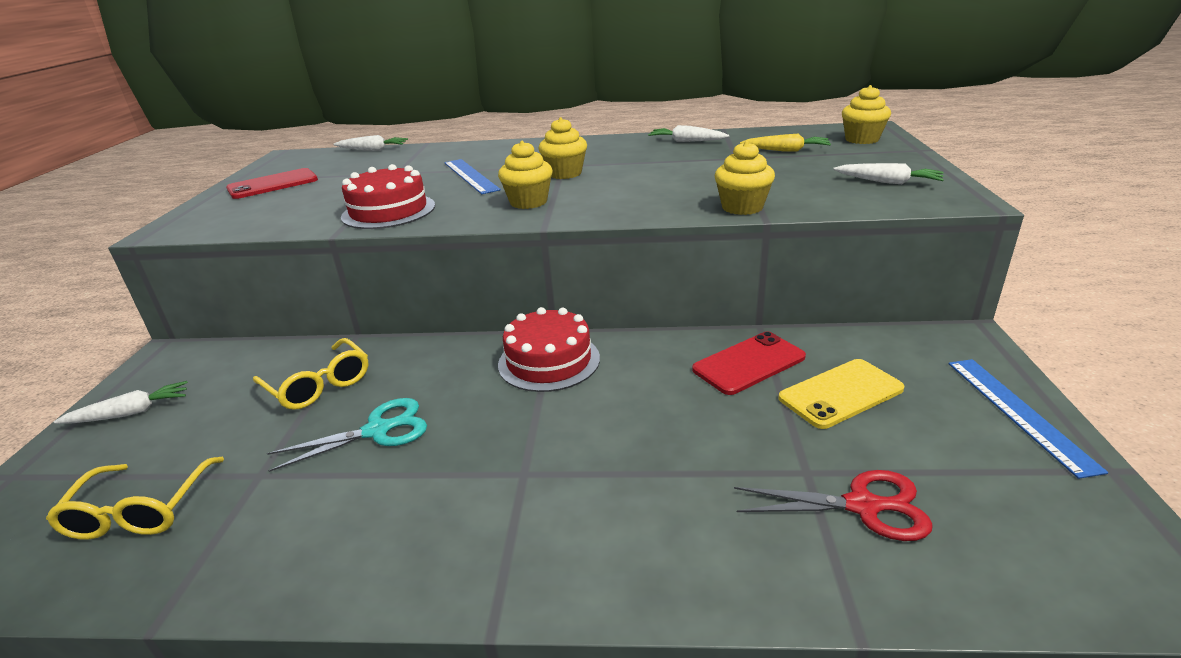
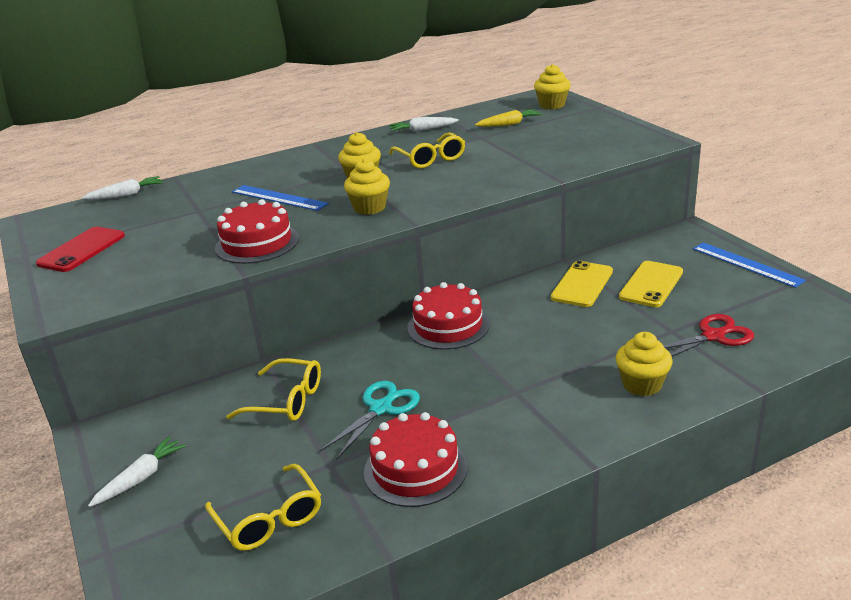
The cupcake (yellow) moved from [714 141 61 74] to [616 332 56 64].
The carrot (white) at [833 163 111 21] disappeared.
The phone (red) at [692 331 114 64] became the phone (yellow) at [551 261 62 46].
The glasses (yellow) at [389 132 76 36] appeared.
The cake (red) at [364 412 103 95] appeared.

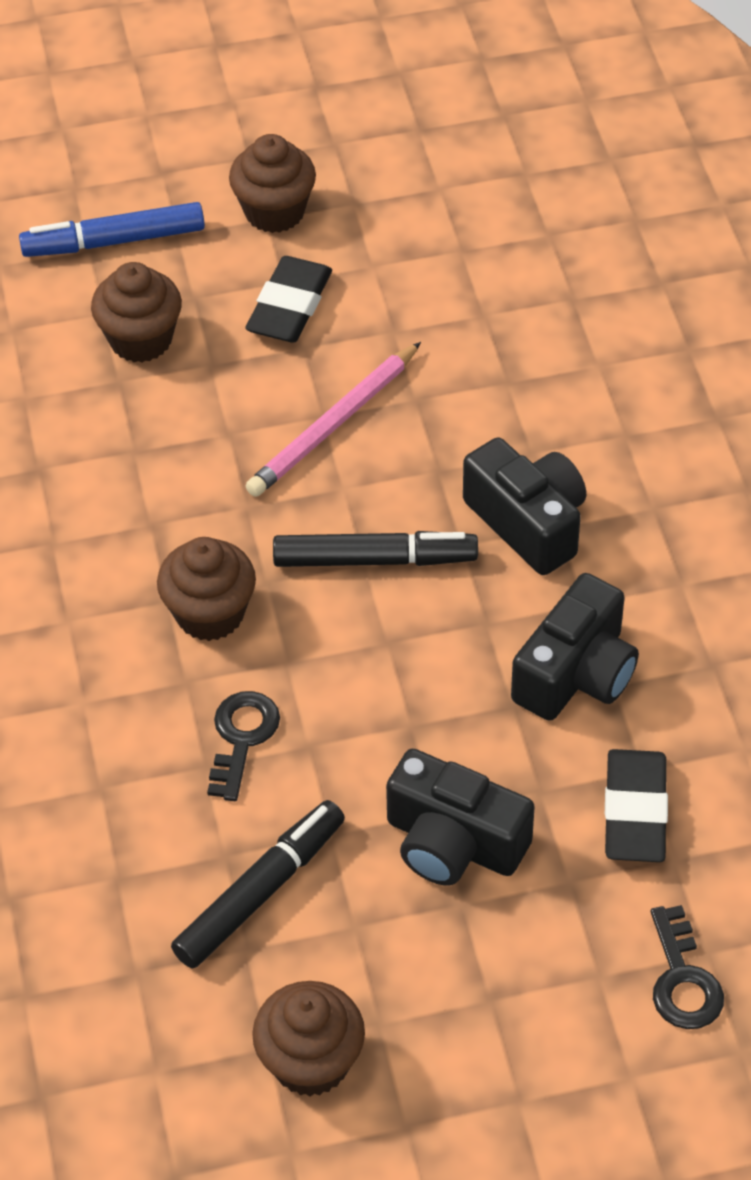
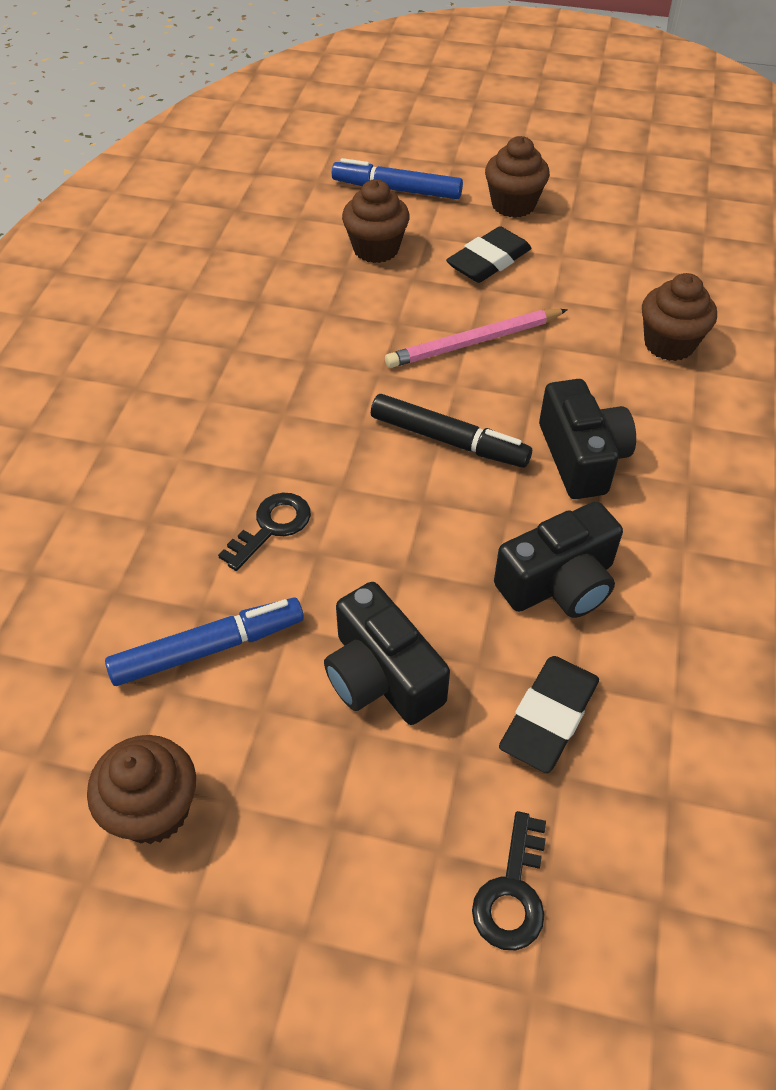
The cupcake (brown) moved from [157 537 99 104] to [642 273 75 88].
The marker (black) at [171 800 174 169] became the marker (blue) at [105 598 199 88].

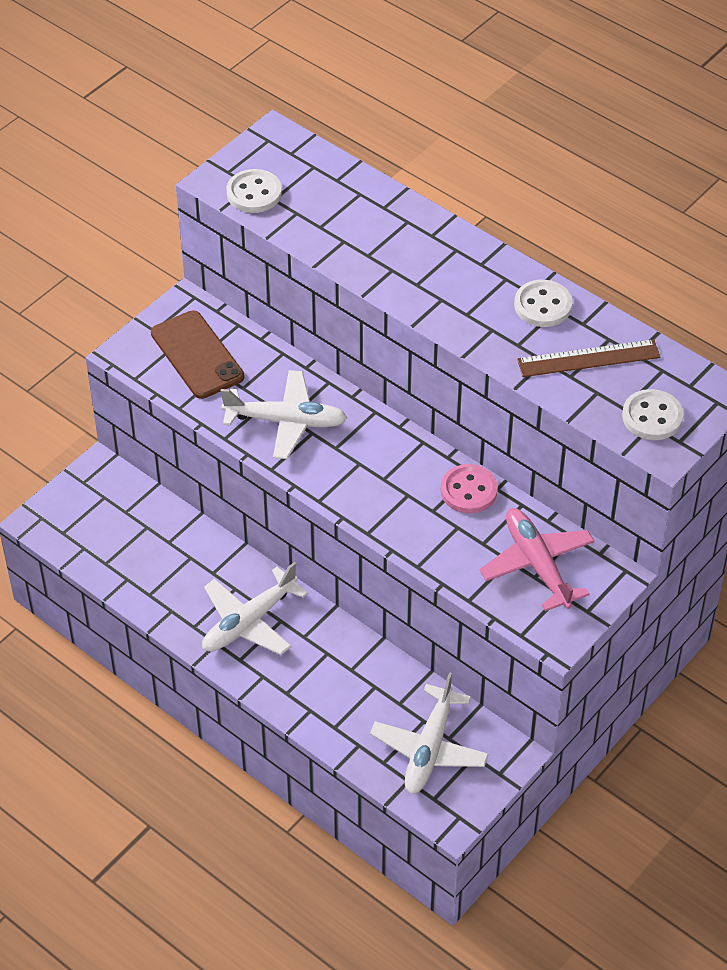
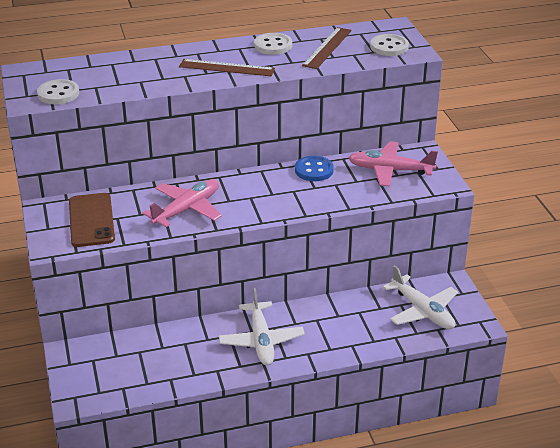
The phone (brown) at [151 311 93 88] turned 75 degrees clockwise.
The plane (white) at [221 370 126 89] became the plane (pink) at [142 179 80 48].
The button (pink) at [441 464 57 49] became the button (blue) at [295 156 39 25].
The ruler (brown) at [179 59 96 17] appeared.

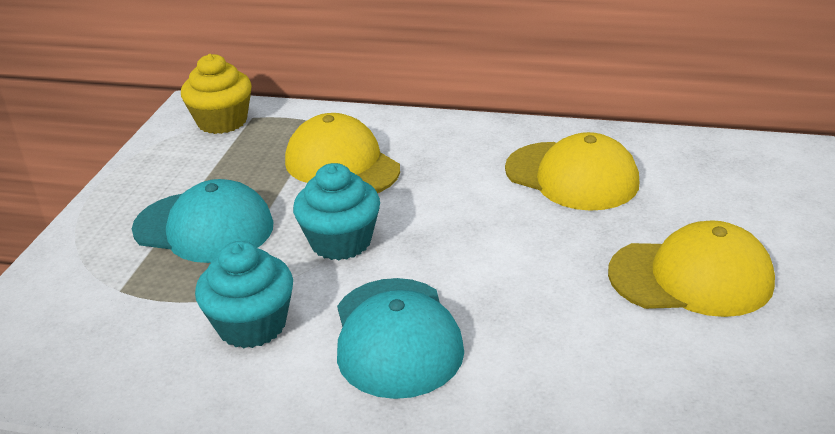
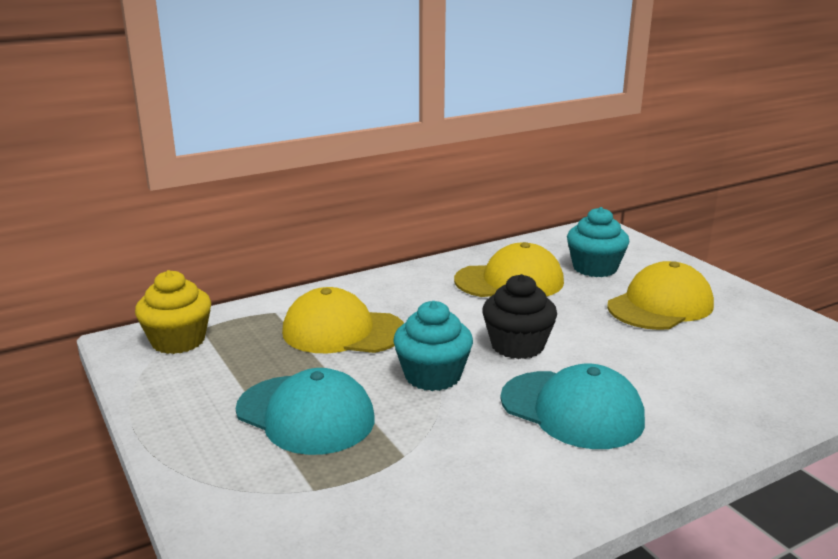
The cap (turquoise) at [132 179 141 84] turned 60 degrees clockwise.
The cupcake (turquoise) moved from [195 241 98 108] to [567 207 62 70].
The cupcake (black) at [482 274 75 85] appeared.

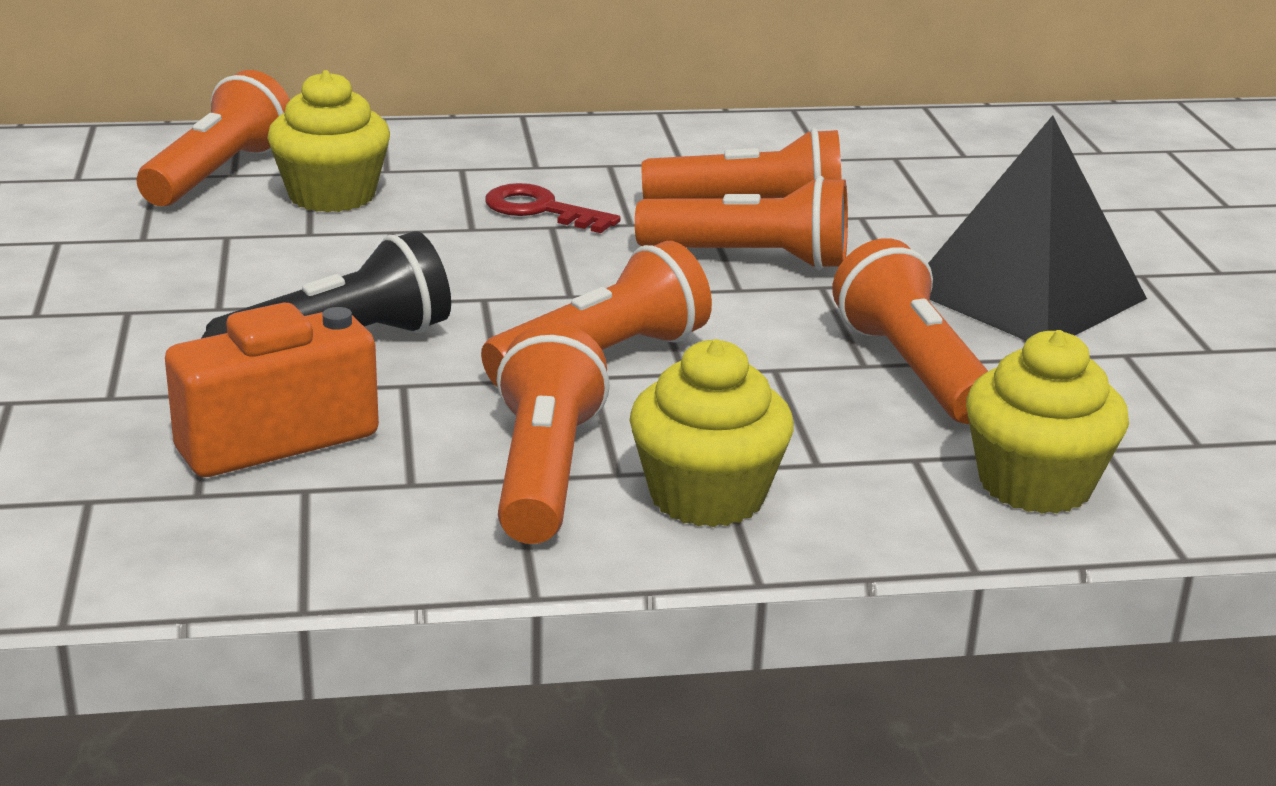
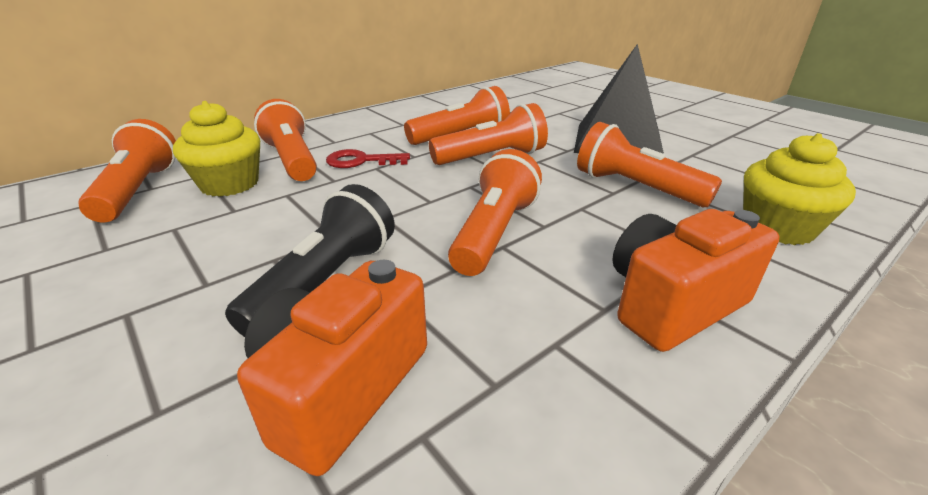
The flashlight (orange) moved from [497 323 113 221] to [254 99 63 82].
The cupcake (yellow) at [630 339 164 188] was replaced by the camera (orange) at [613 209 166 143].

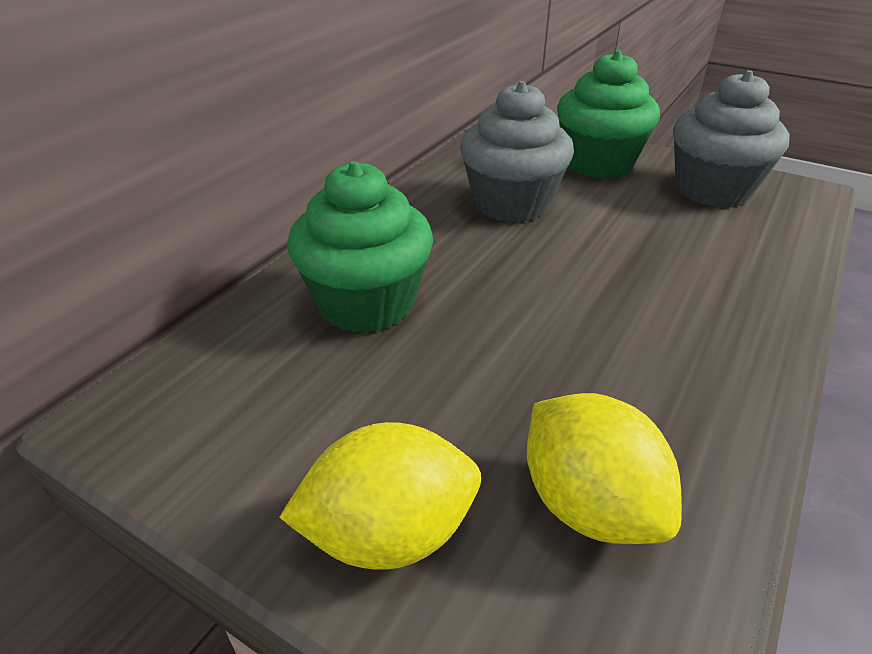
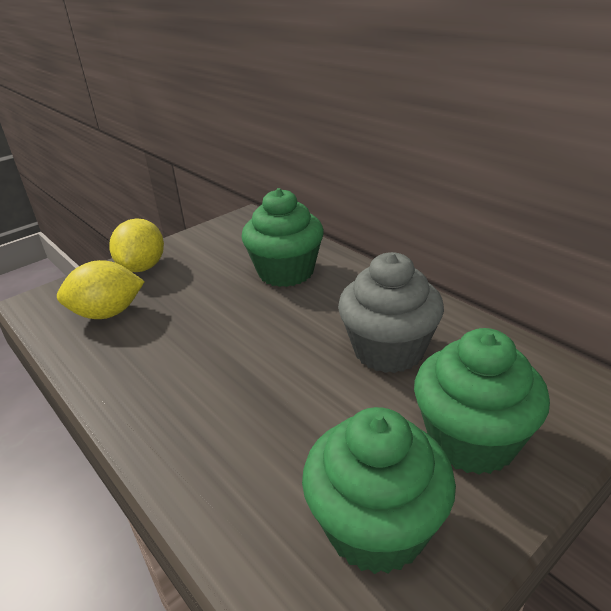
The cupcake (grey) at [673 70 117 138] became the cupcake (green) at [302 407 154 167].

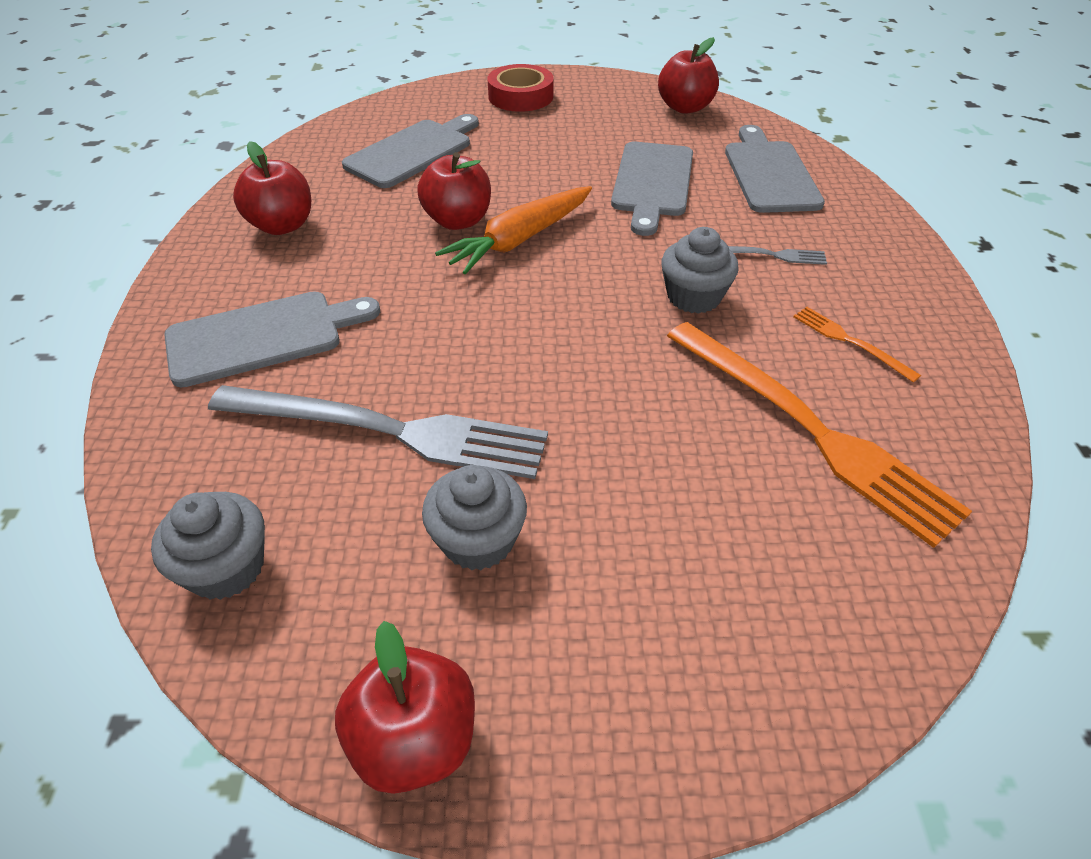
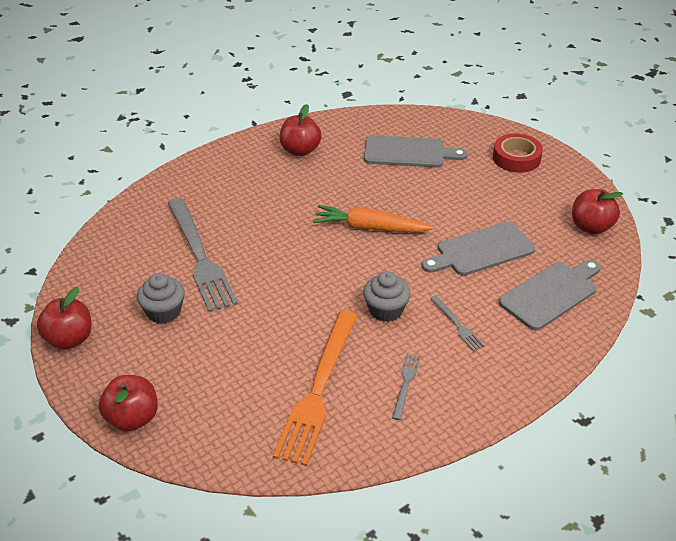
The apple (red) moved from [417 152 74 78] to [99 375 59 56].
The cutting board (grey) at [164 291 216 96] disappeared.
The fork (orange) at [793 307 128 76] became the fork (grey) at [392 353 28 67].
The cupcake (grey) at [151 492 114 108] disappeared.

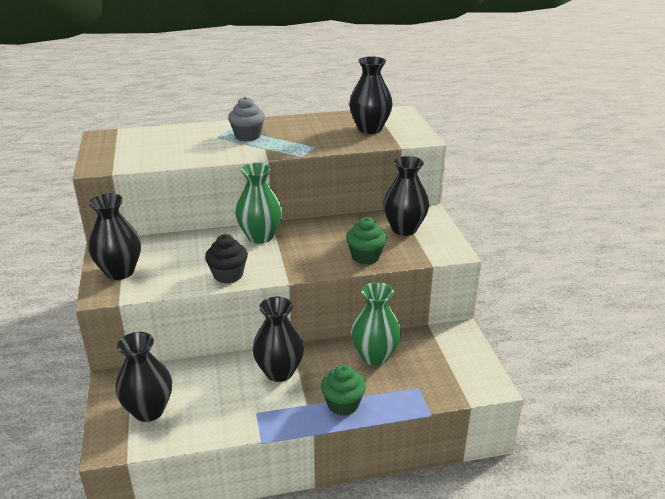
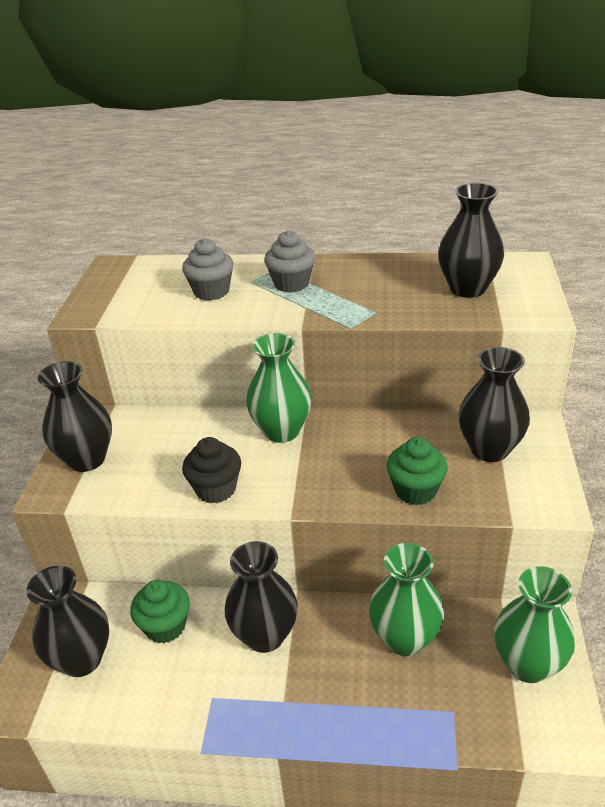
The cupcake (green) moved from [321 364 45 52] to [130 580 60 64].
The cupcake (grey) at [182 238 52 62] appeared.
The vase (green) at [494 566 81 117] appeared.

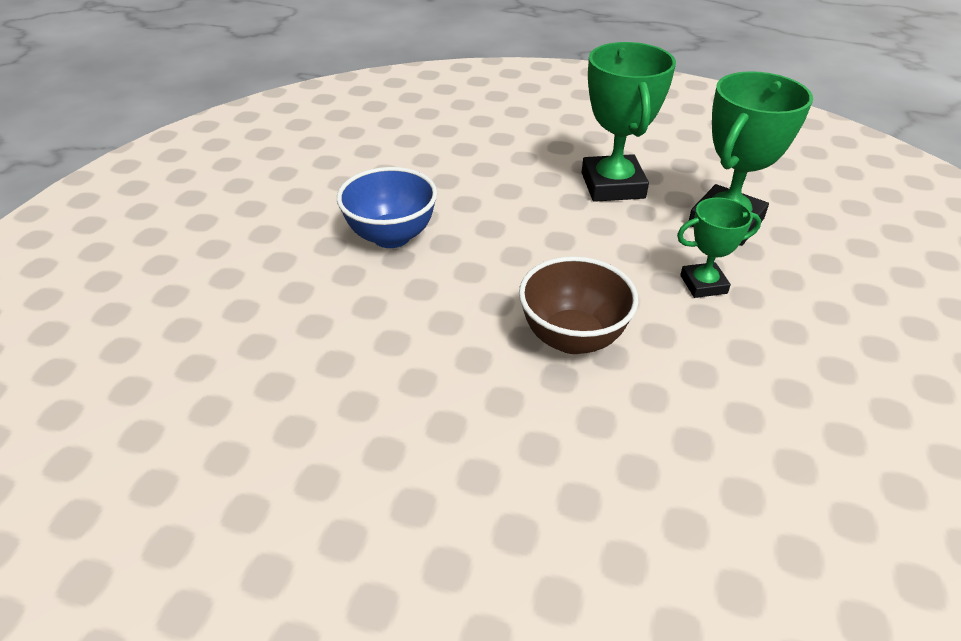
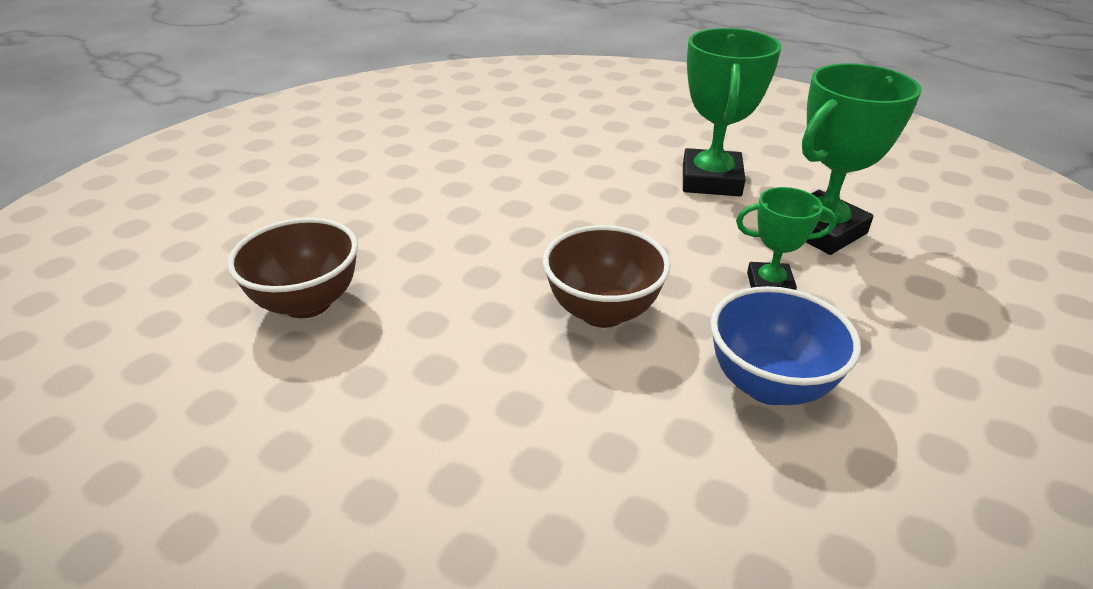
The bowl (blue) moved from [337 167 100 81] to [710 286 151 119].
The bowl (brown) at [227 218 131 100] appeared.

